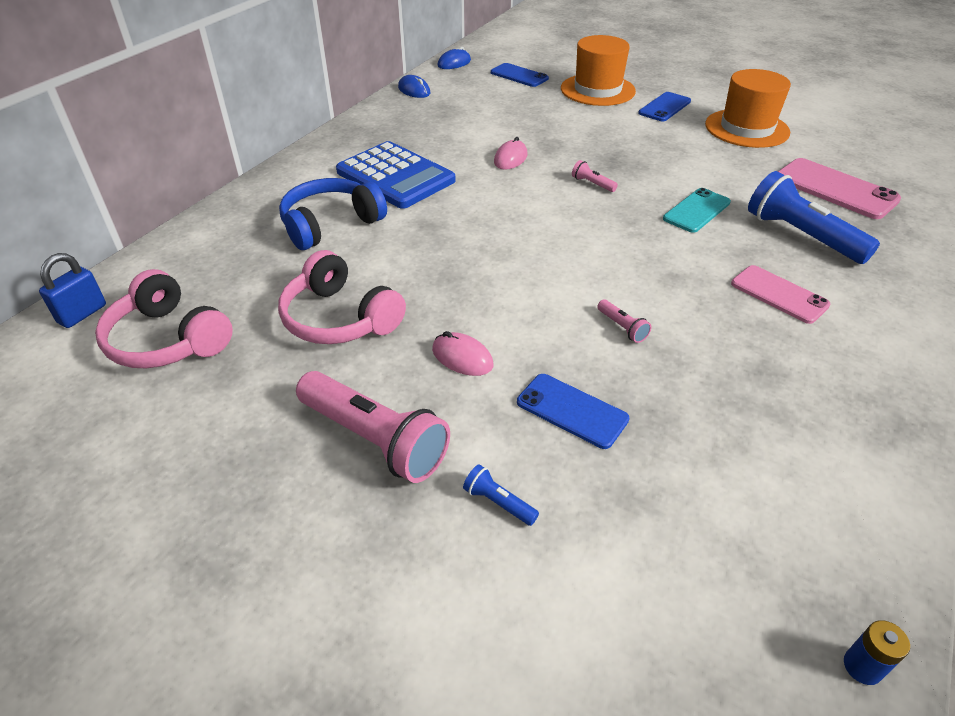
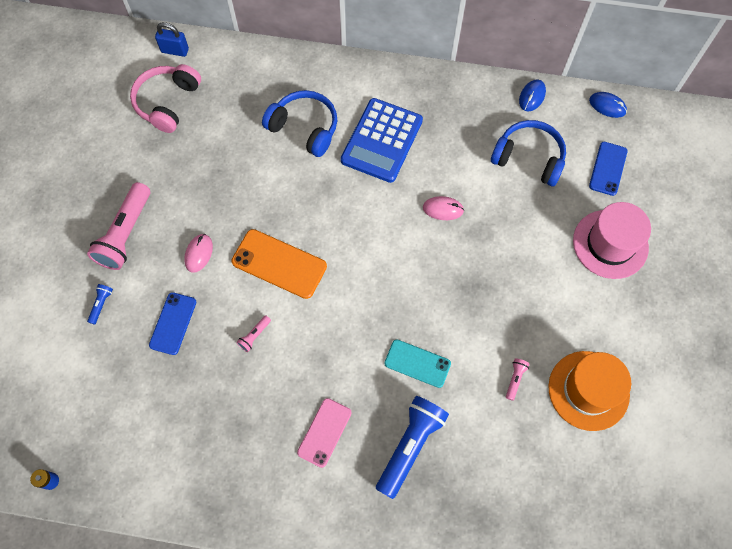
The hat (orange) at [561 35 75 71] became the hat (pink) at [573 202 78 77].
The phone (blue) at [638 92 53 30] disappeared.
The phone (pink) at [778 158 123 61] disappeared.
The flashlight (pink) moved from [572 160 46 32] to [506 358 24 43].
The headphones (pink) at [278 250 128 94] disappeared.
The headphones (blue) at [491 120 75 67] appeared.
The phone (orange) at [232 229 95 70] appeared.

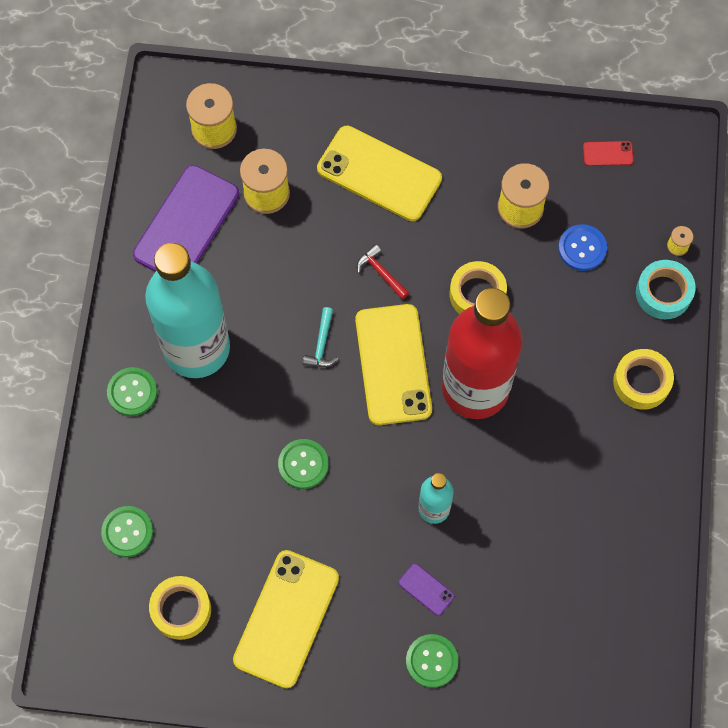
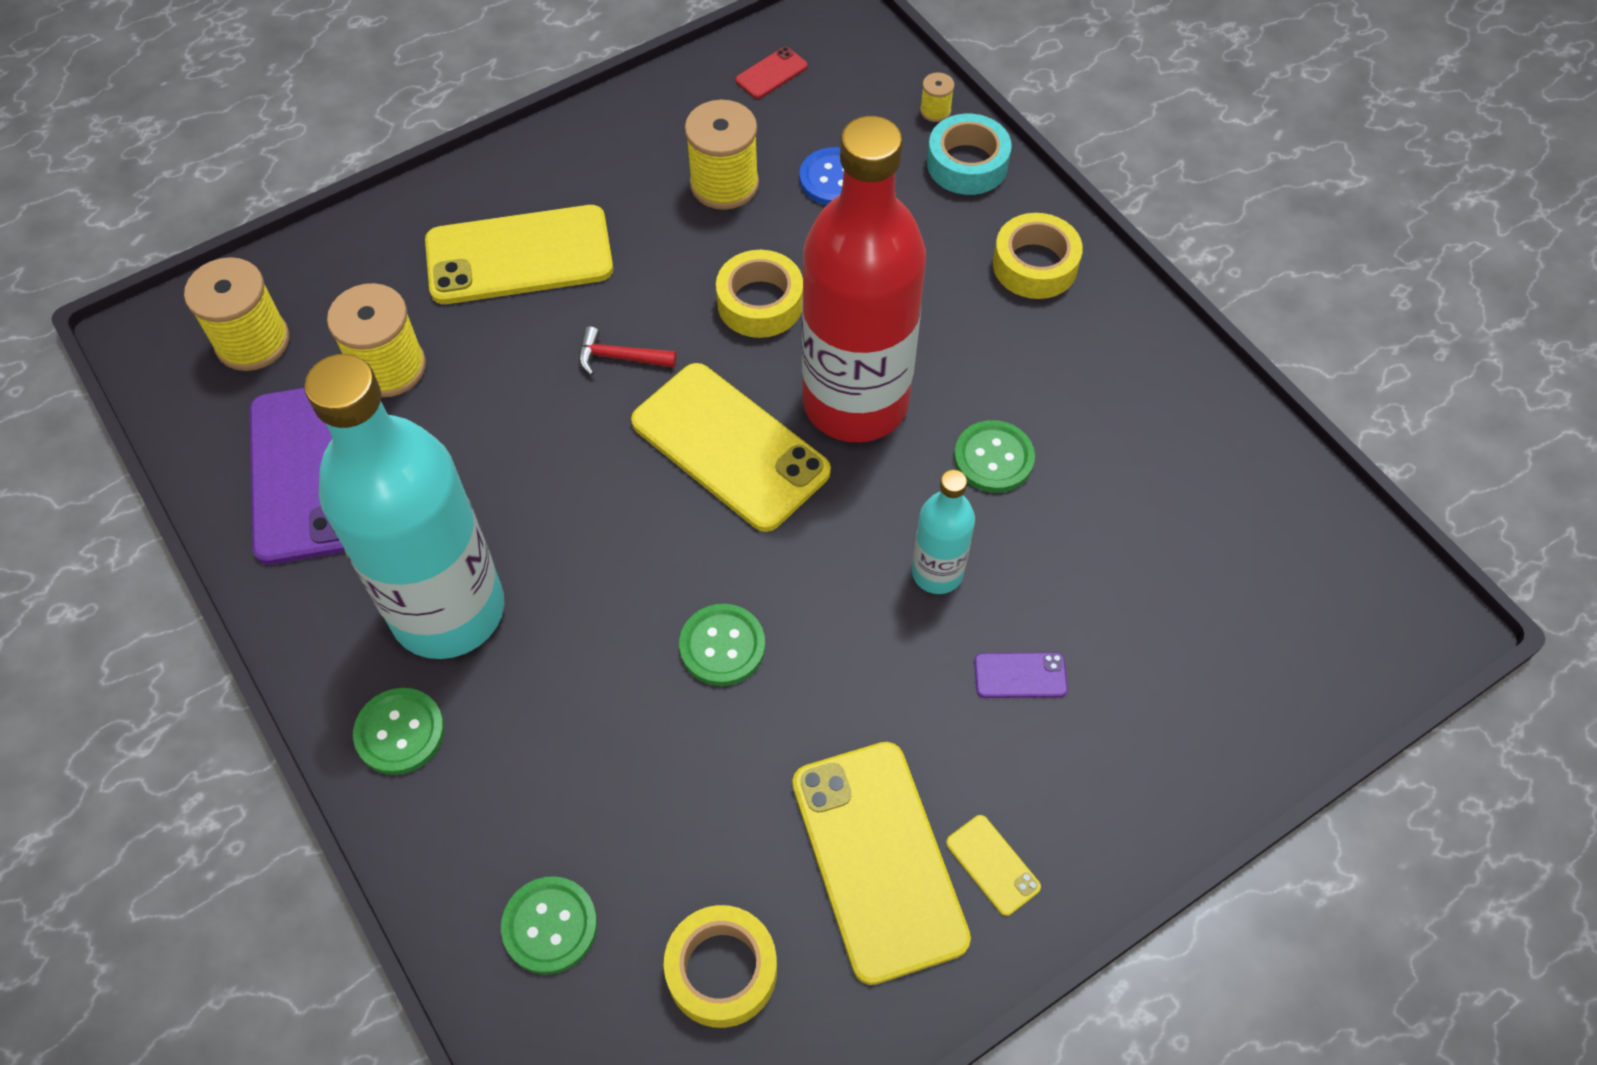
The hammer (turquoise) at [303 307 35 60] disappeared.
The button (green) moved from [406 634 53 54] to [954 420 81 73].
The phone (yellow) at [946 815 95 101] appeared.

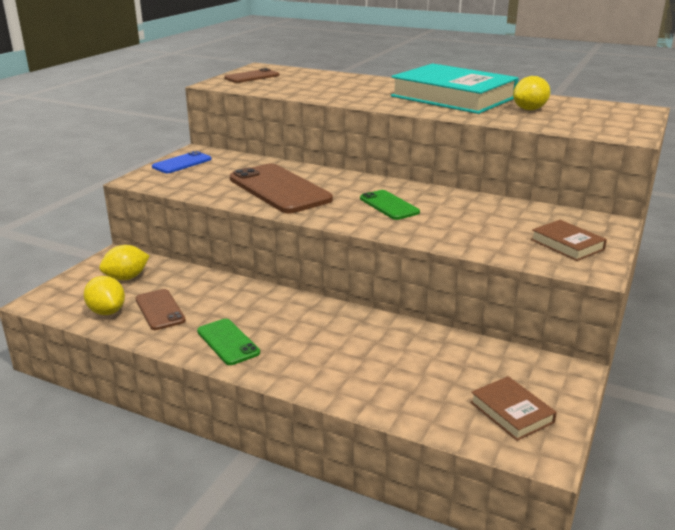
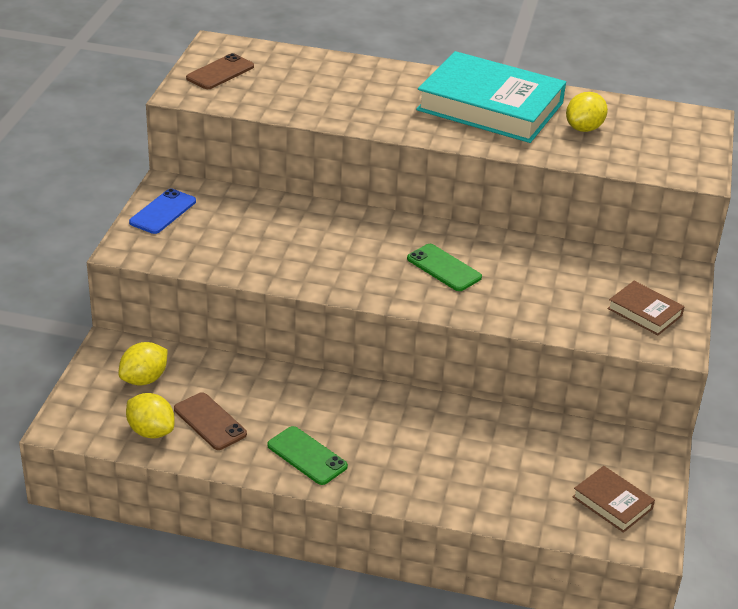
The phone (brown) at [230 164 103 49] disappeared.

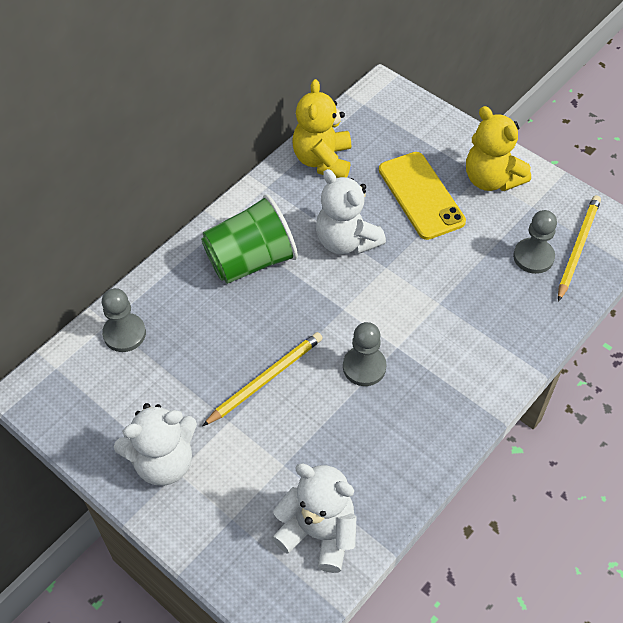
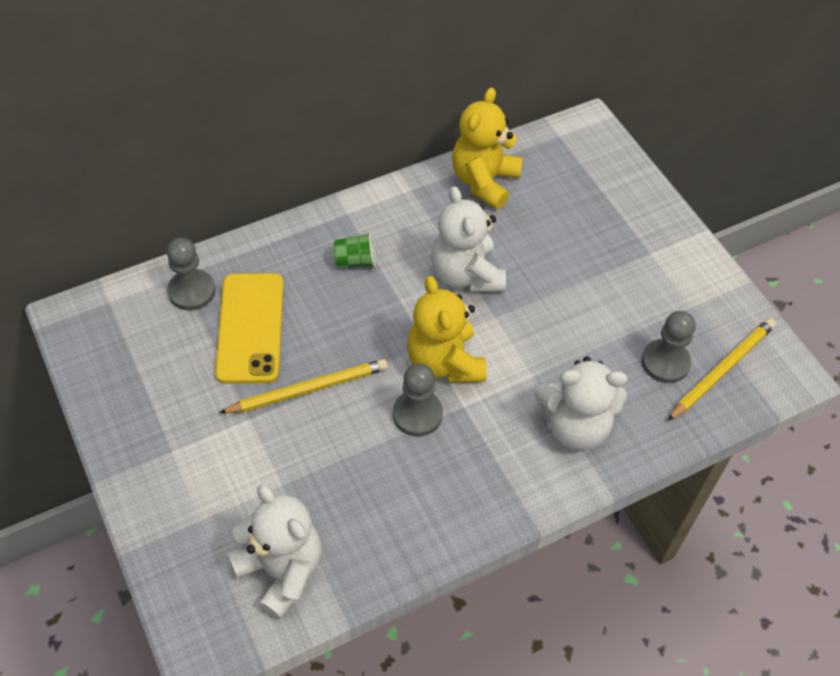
The teddy bear (yellow) moved from [466 106 65 85] to [407 276 79 107].
The phone (yellow) moved from [379 152 87 88] to [215 273 69 111].
The cup (green) at [201 194 97 90] changed to 0.45 times the size.
The teddy bear (white) moved from [114 403 83 83] to [534 356 93 94].

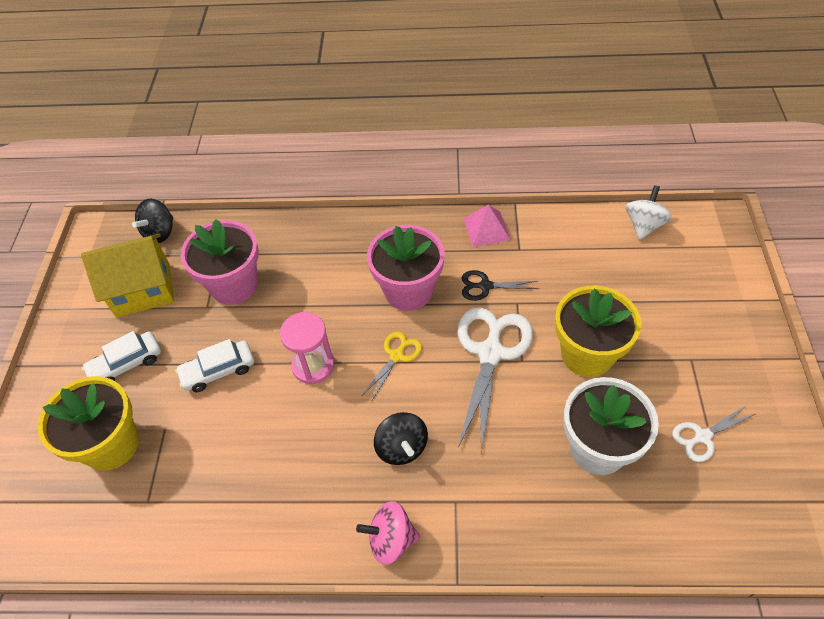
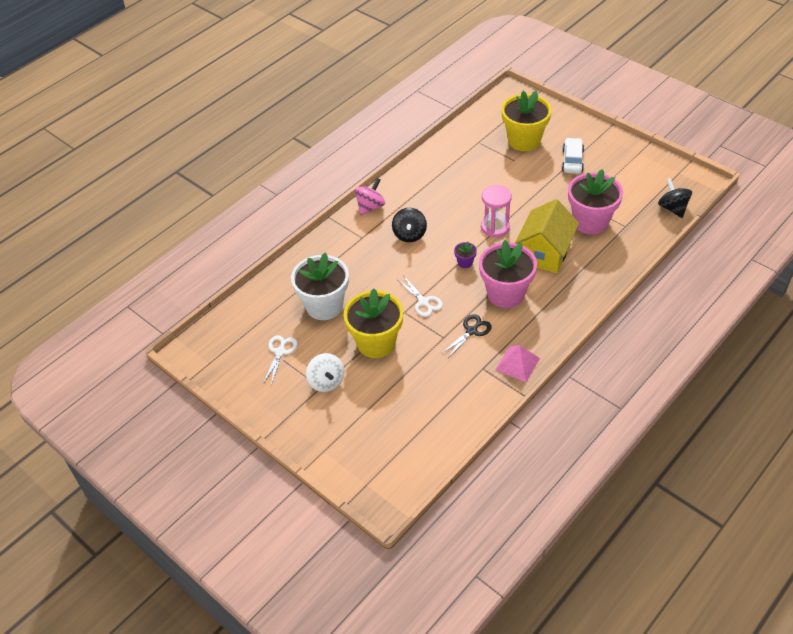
The spinning top (white) moved from [626 185 46 55] to [306 353 38 39].
The house (yellow) moved from [81 234 93 83] to [515 199 64 74].
The scissors (white) at [458 307 75 146] changed to 0.52 times the size.
The scissors (yellow) at [362 331 60 71] was replaced by the flower pot (purple) at [454 241 23 27].
The car (white) at [175 339 79 53] disappeared.
The spinning top (black) at [374 412 54 53] turned 105 degrees counterclockwise.

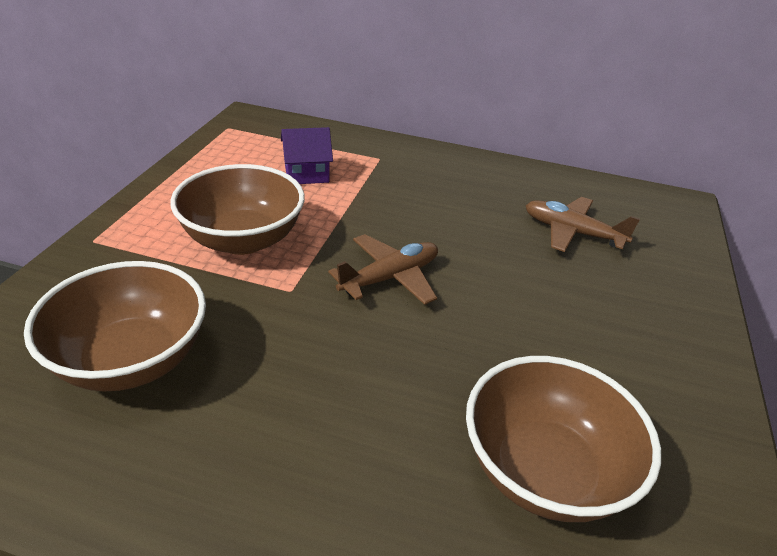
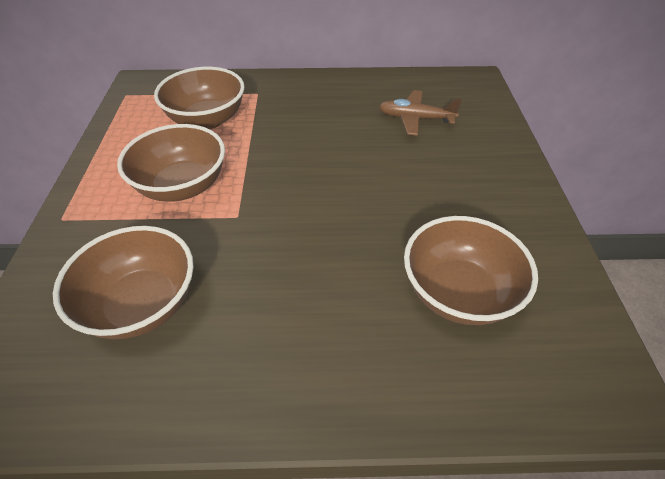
The house (purple) at [281 127 52 57] was replaced by the bowl (brown) at [154 67 91 62].
The plane (brown) at [328 234 110 71] disappeared.

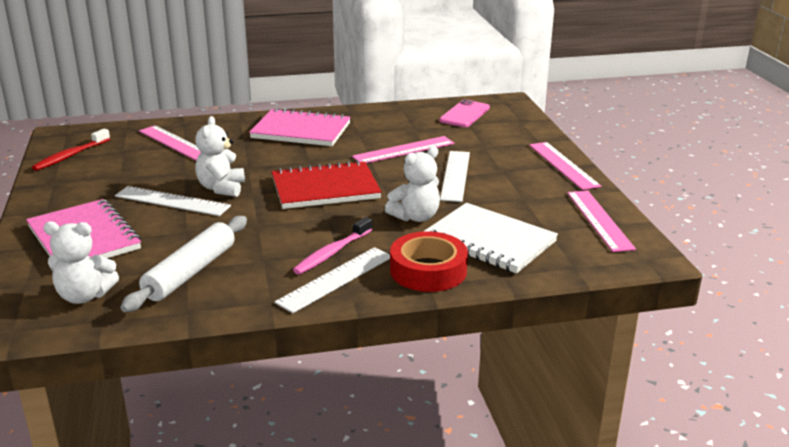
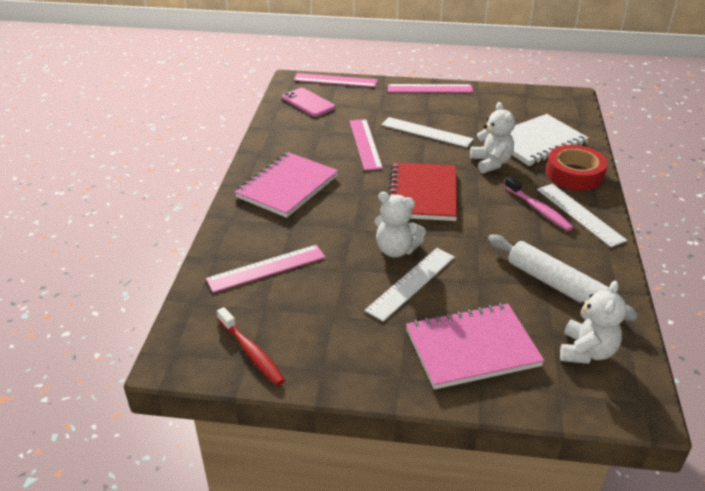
The ruler (pink) moved from [567 190 69 62] to [294 73 84 14].

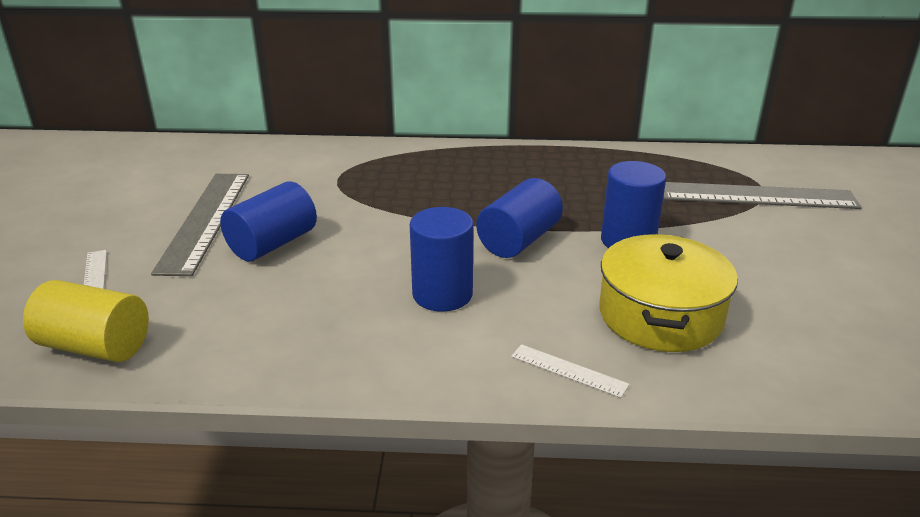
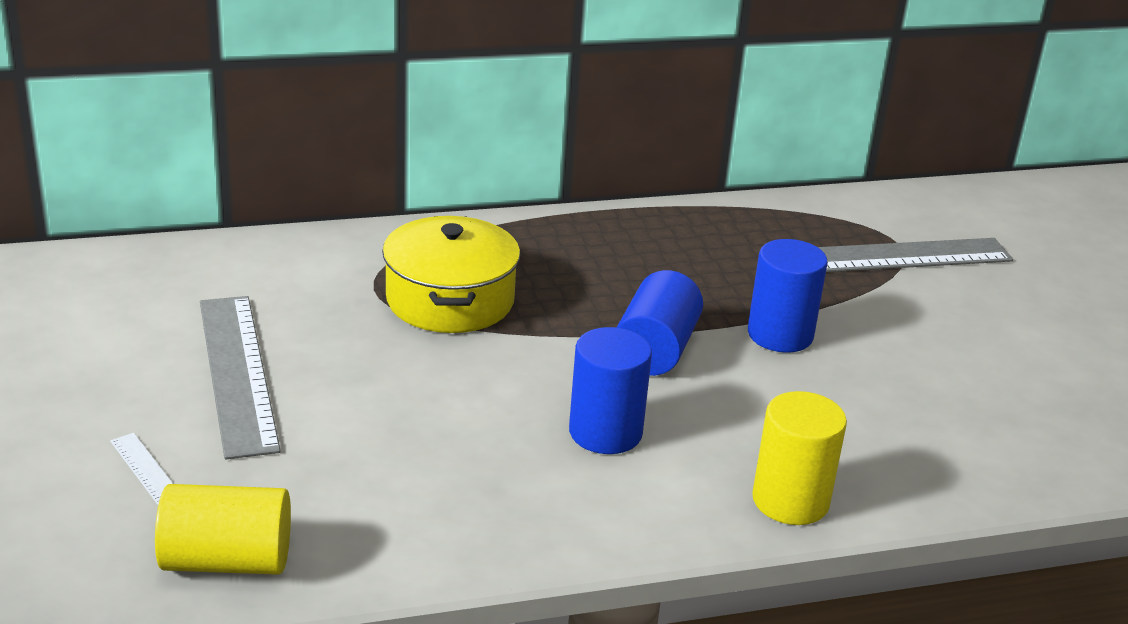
The cylinder (blue) at [220 181 97 81] disappeared.
The pot (yellow) moved from [599 234 139 118] to [382 216 138 117].
The ruler (white) at [511 344 118 54] was replaced by the cylinder (yellow) at [752 391 95 134].

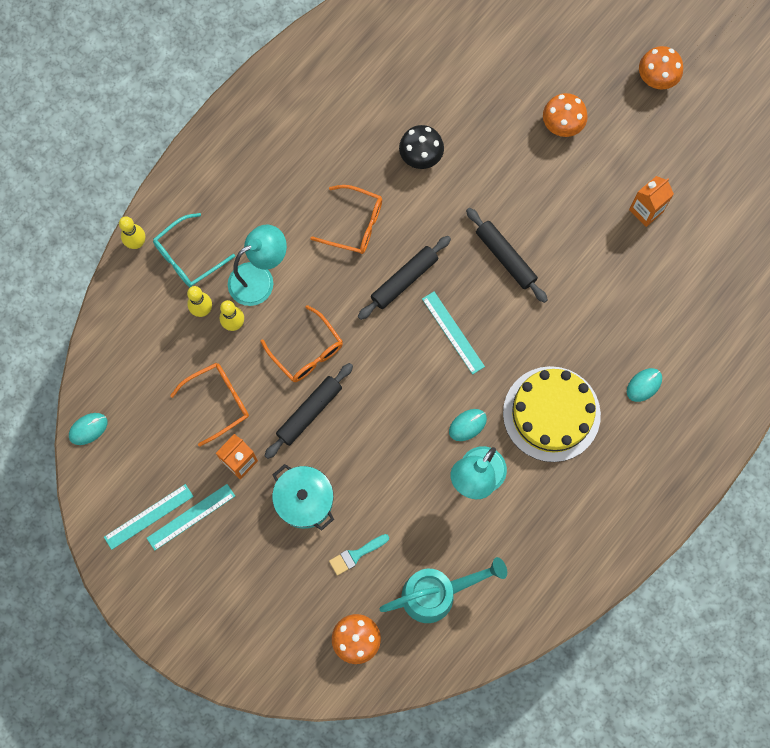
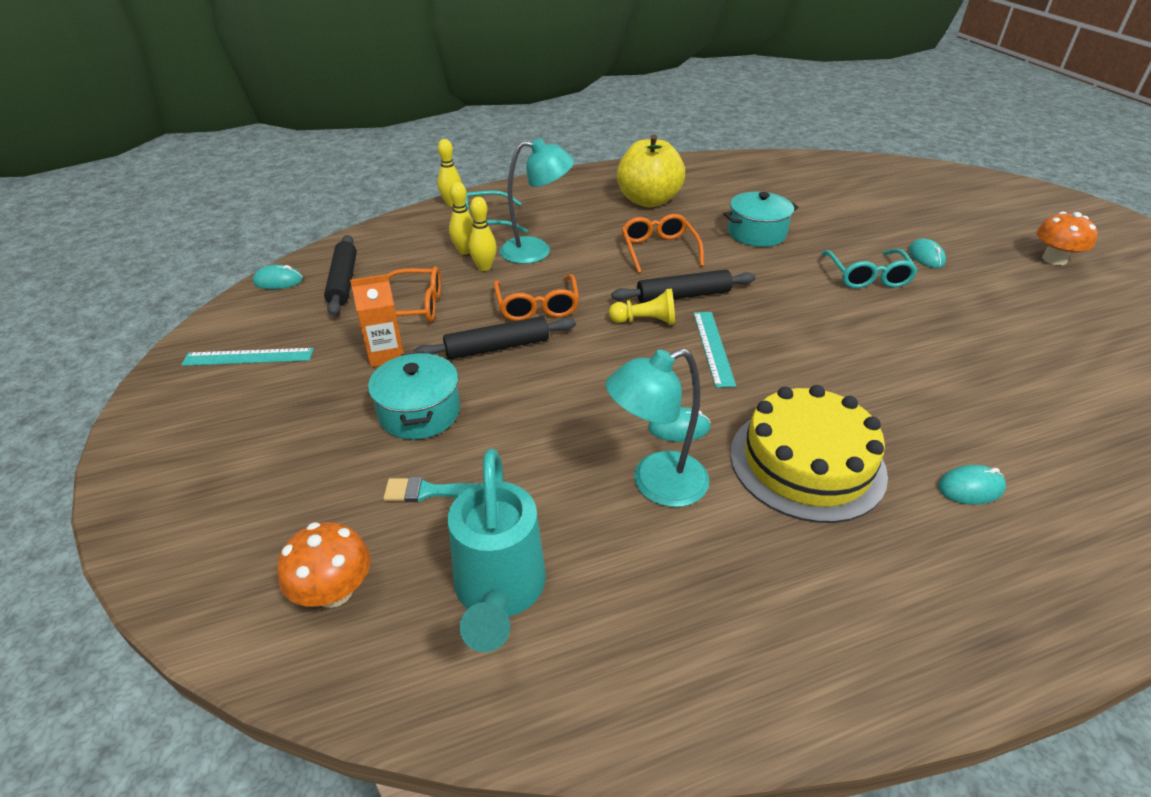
The mushroom (orange) at [543 93 44 44] was replaced by the mouse (turquoise) at [909 239 37 29].
The mushroom (black) at [399 125 45 44] was replaced by the pot (turquoise) at [723 191 76 56].
The carton (orange) at [629 176 45 51] disappeared.
The glasses (orange) at [310 185 72 69] turned 150 degrees counterclockwise.
The rolling pin (black) moved from [466 208 82 95] to [324 235 33 81].
The ruler (turquoise) at [147 484 88 67] disappeared.
The watering can (turquoise) at [380 557 127 66] turned 75 degrees clockwise.
The apple (yellow) at [617 134 68 73] appeared.
The glasses (turquoise) at [821 249 97 40] appeared.
The pawn (yellow) at [609 289 66 36] appeared.

